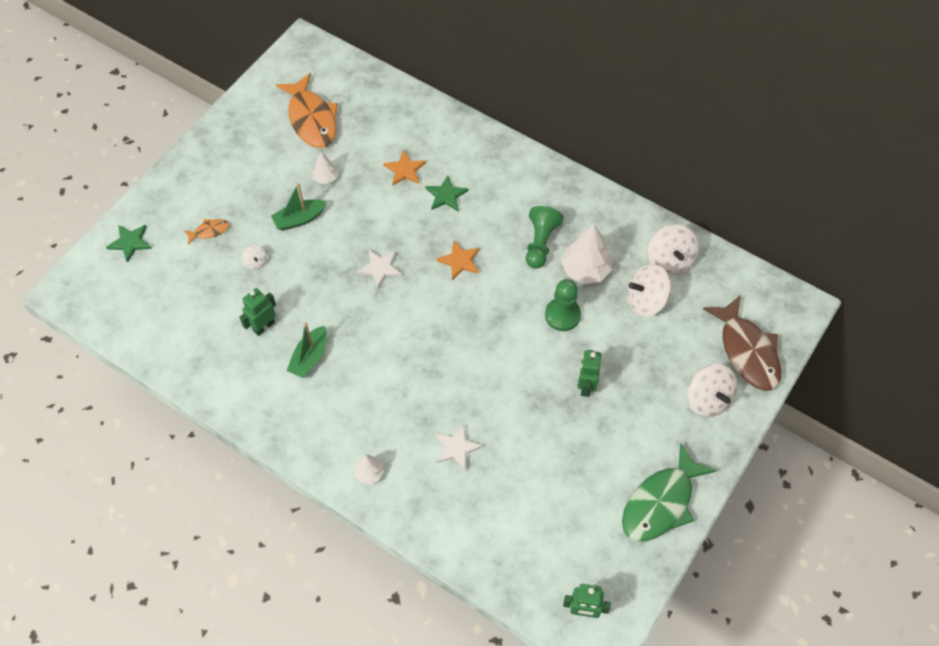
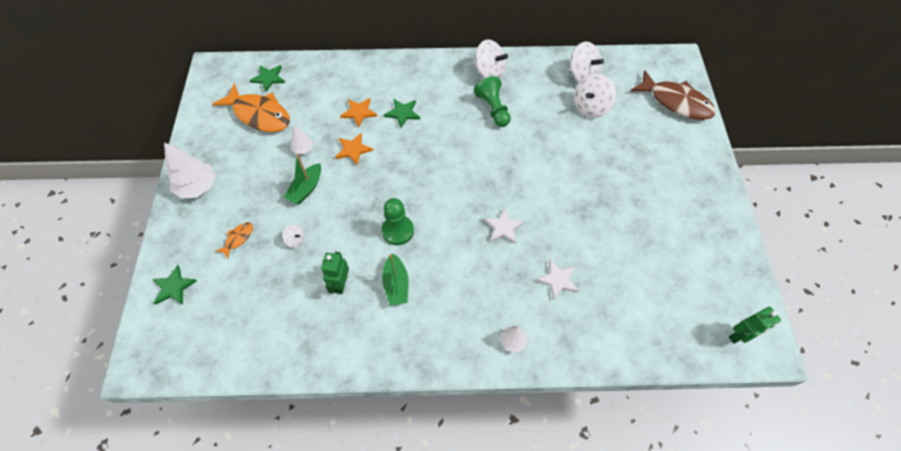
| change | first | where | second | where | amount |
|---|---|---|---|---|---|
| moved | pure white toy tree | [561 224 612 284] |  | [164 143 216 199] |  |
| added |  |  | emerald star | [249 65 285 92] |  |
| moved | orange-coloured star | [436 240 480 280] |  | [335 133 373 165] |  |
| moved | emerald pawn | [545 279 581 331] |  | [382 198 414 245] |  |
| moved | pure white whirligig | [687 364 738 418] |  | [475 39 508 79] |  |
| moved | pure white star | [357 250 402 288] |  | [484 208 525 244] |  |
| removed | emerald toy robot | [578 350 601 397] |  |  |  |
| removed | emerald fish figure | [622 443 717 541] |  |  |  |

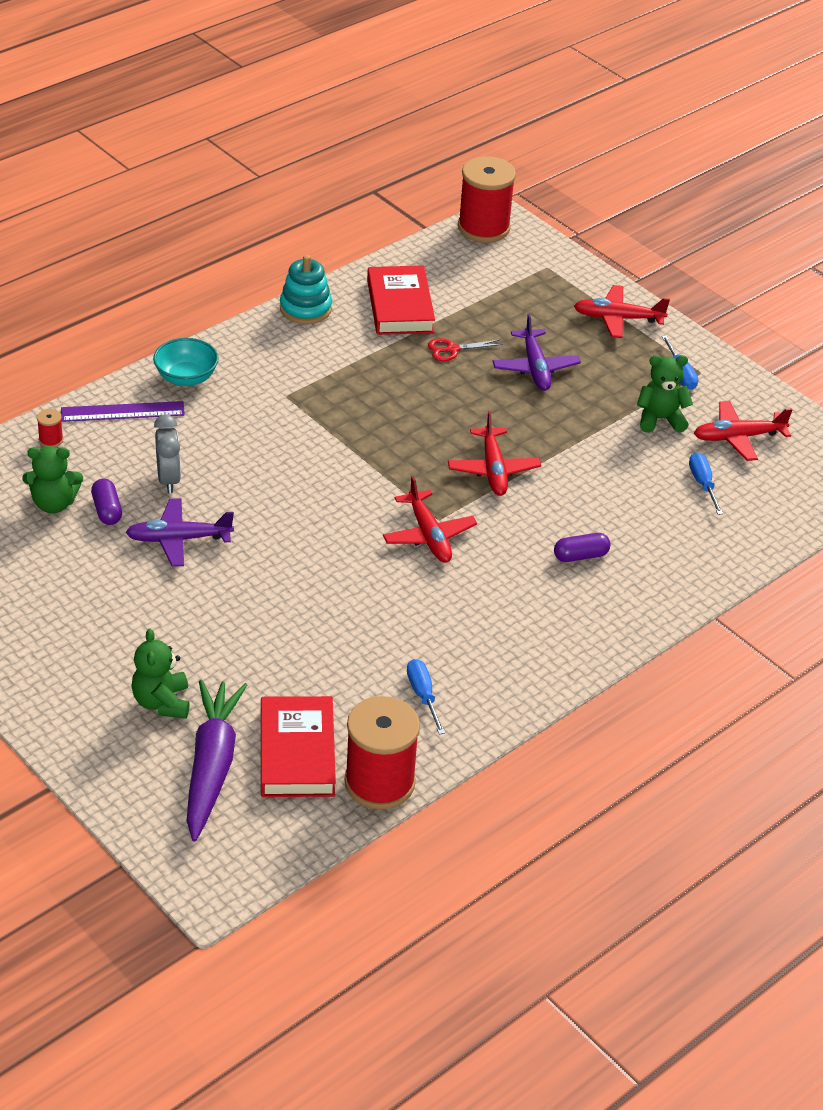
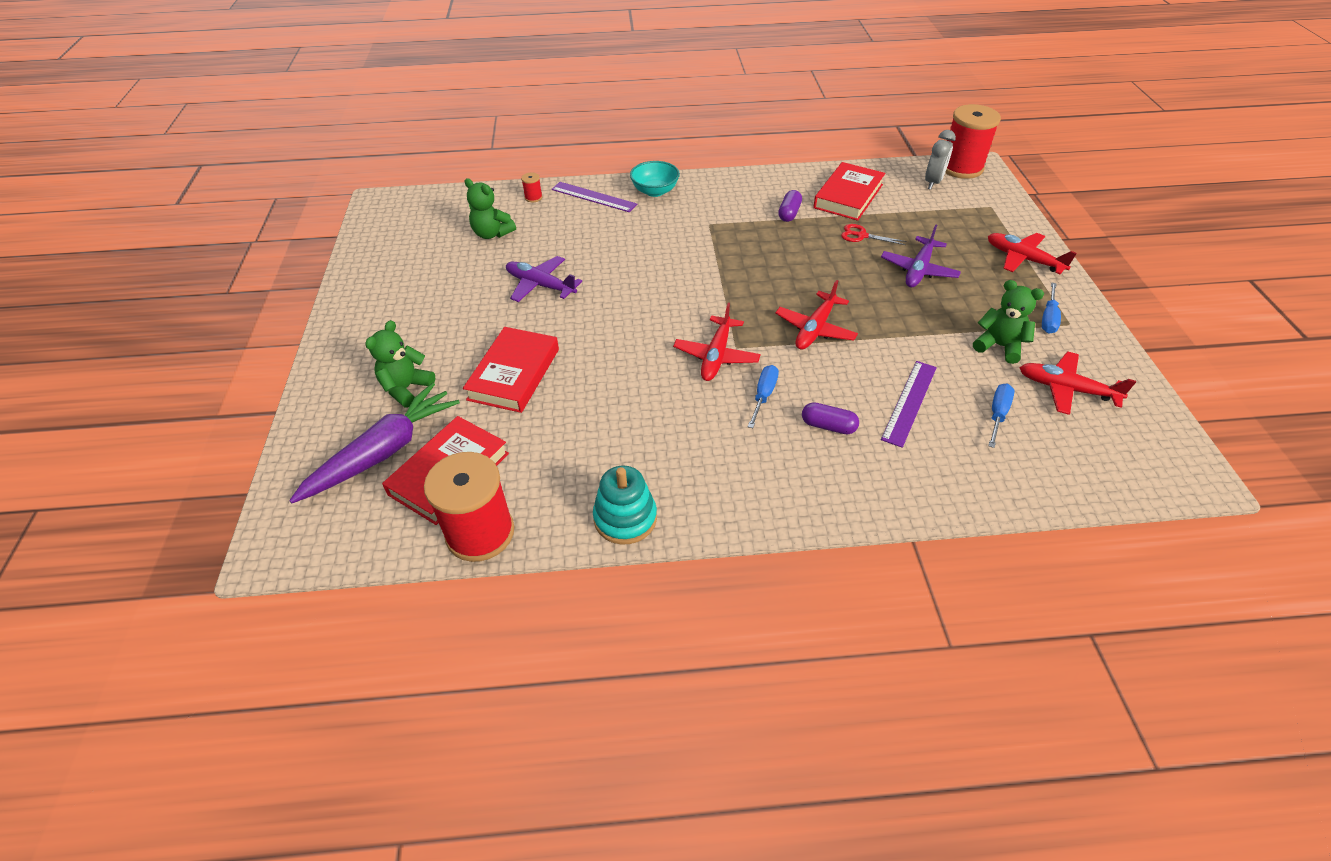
| change | first | where | second | where | amount |
|---|---|---|---|---|---|
| added |  |  | crimson hardback | [463 327 559 413] |  |
| moved | aqua stacking toy | [280 255 332 324] |  | [593 466 657 545] |  |
| moved | blue hand screwdriver | [407 659 445 735] |  | [748 365 779 428] |  |
| moved | violet pill shape | [91 478 122 525] |  | [778 190 802 222] |  |
| added |  |  | violet ruler | [881 361 937 448] |  |
| moved | ash-grey alarm clock | [154 414 181 493] |  | [925 130 956 189] |  |

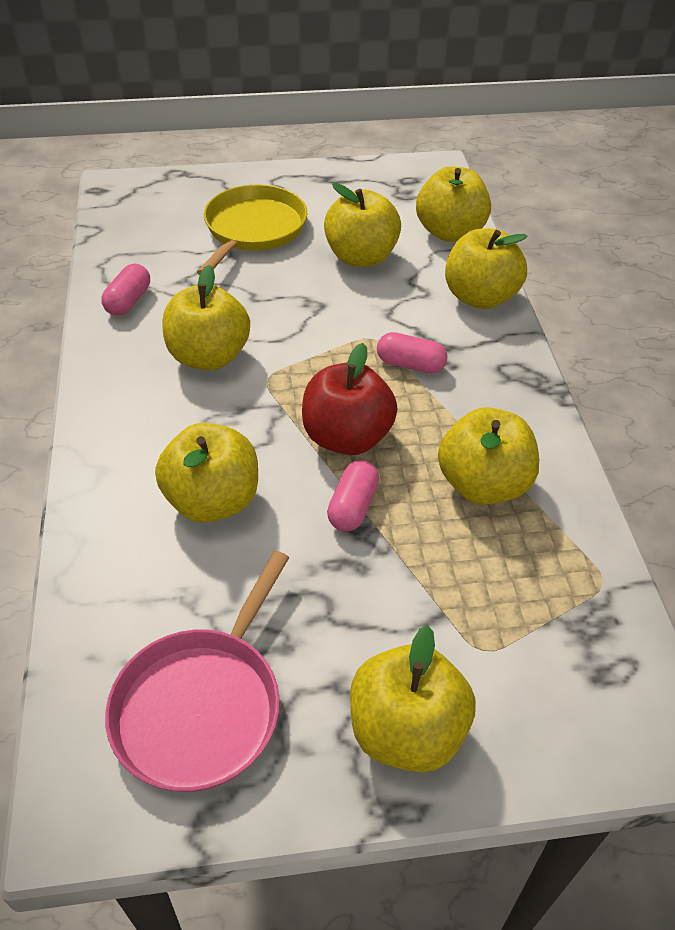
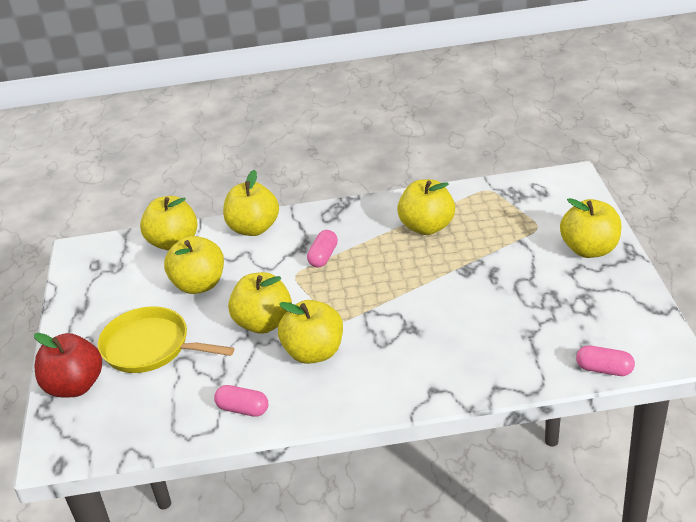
| change | first | where | second | where | amount |
|---|---|---|---|---|---|
| moved | crimson apple fruit | [302 343 398 455] |  | [34 333 102 398] |  |
| moved | bright yellow apple fruit | [155 423 258 523] |  | [228 272 292 334] |  |
| moved | pink pill shape | [327 460 379 531] |  | [576 346 635 376] |  |
| removed | pink skillet | [105 551 289 792] |  |  |  |

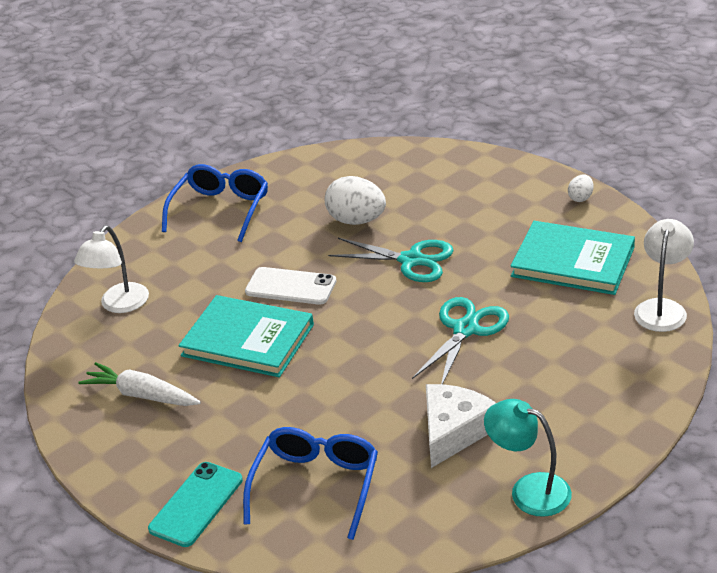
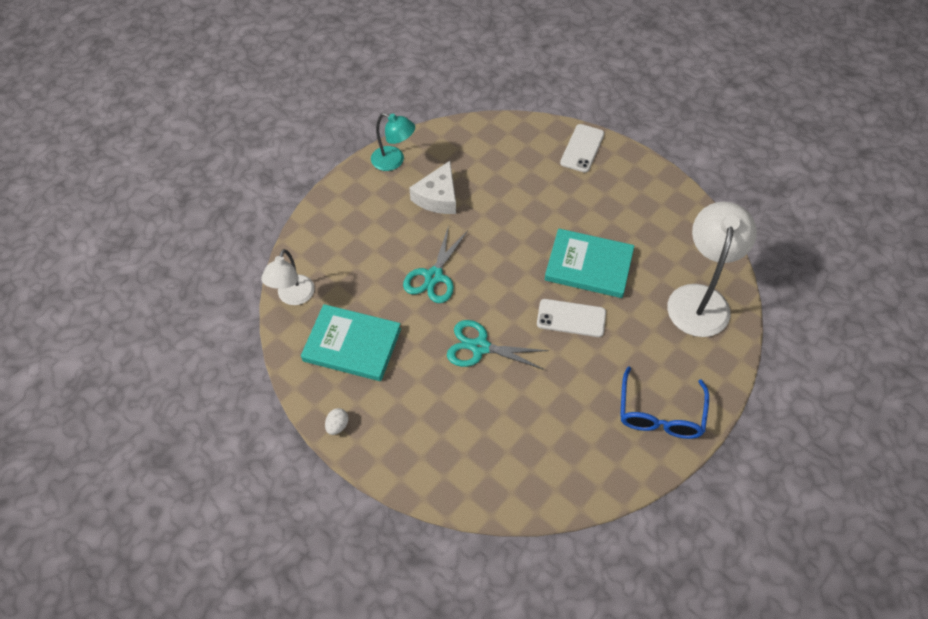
| change | first | where | second | where | amount |
|---|---|---|---|---|---|
| recoloured | aqua mobile phone | [148 462 243 547] | pure white mobile phone | [560 124 604 173] |  |
| resized | pure white reading lamp | [74 225 149 313] |  | [667 201 757 337] | x1.68 |
| removed | pure white toy carrot | [78 362 201 406] |  |  |  |
| removed | blue eyeglasses | [243 427 378 540] |  |  |  |
| removed | pure white toy egg | [325 176 386 225] |  |  |  |

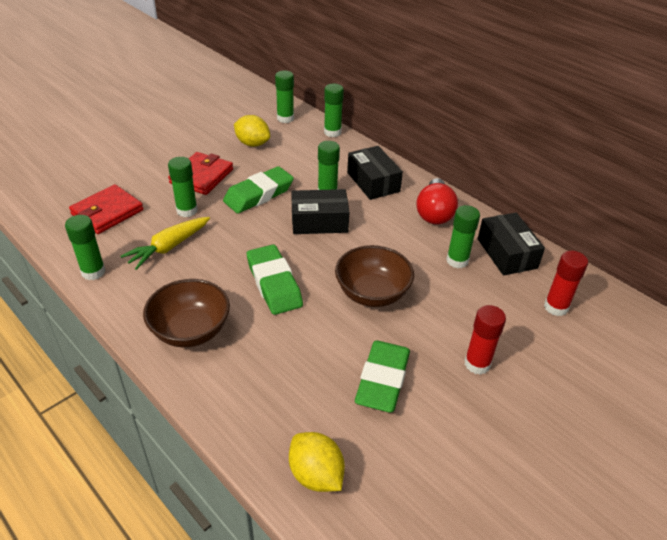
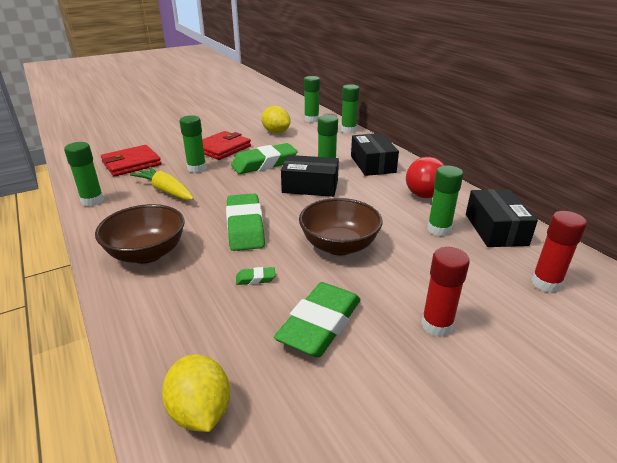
| change | first | where | second | where | amount |
|---|---|---|---|---|---|
| turned | bright yellow toy carrot | [121 217 210 270] |  | [130 167 194 200] | 75 degrees clockwise |
| added |  |  | emerald eraser | [236 267 276 285] |  |

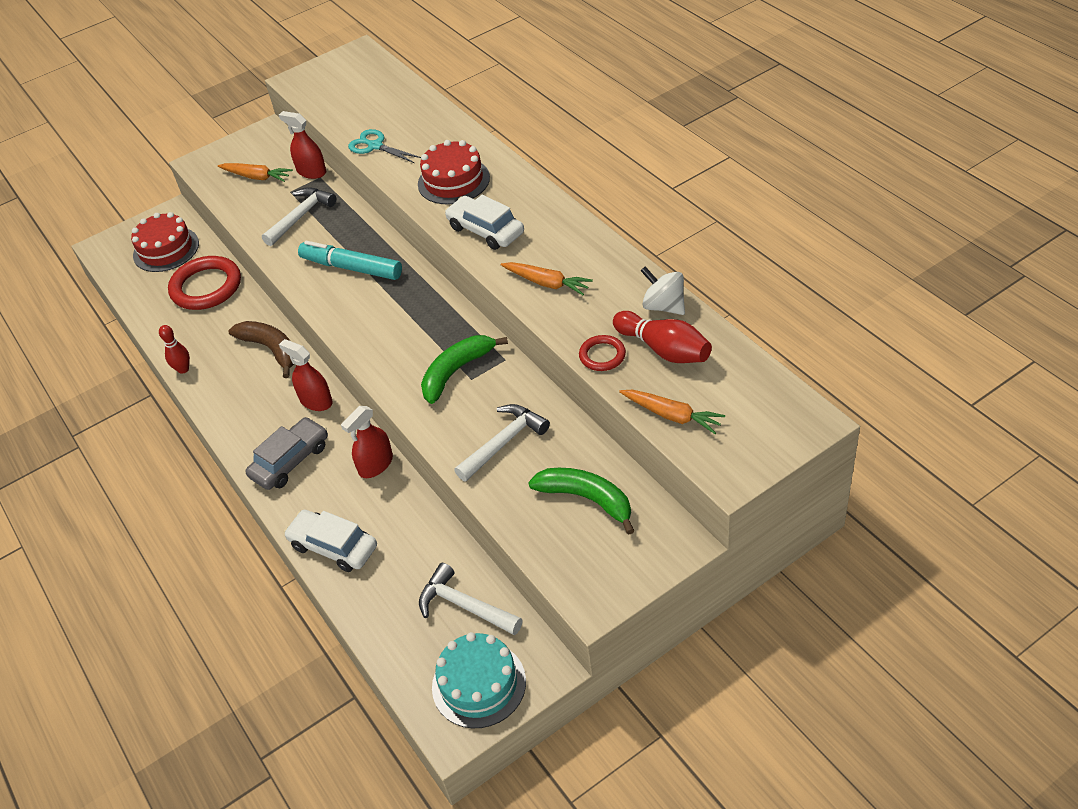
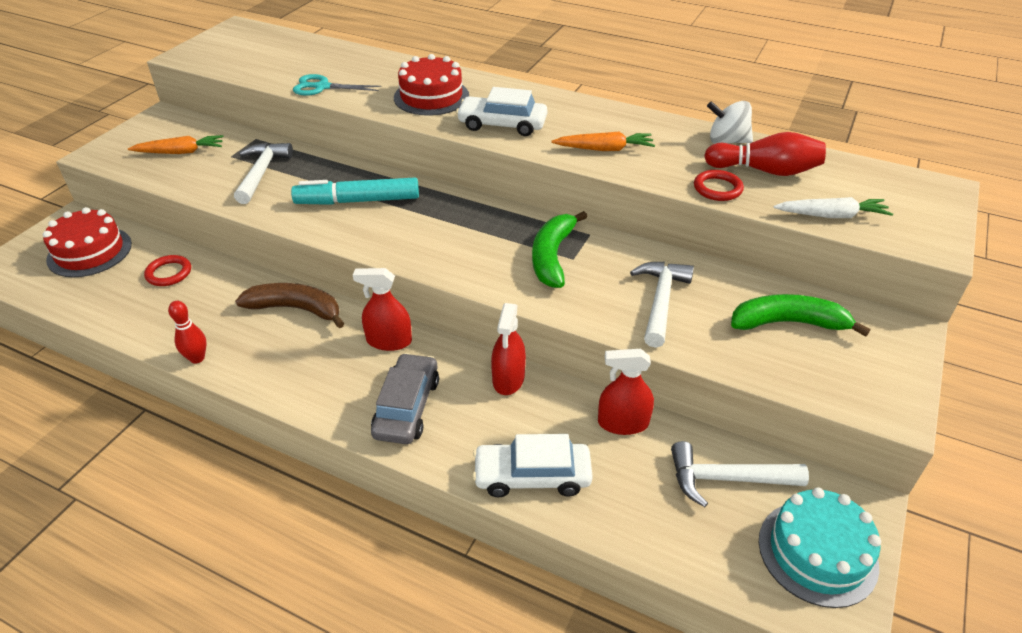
| change | first | where | second | where | amount |
|---|---|---|---|---|---|
| resized | crimson torus | [168 256 241 310] |  | [144 255 191 286] | x0.51 |
| moved | crimson spray bottle | [279 111 326 179] |  | [598 349 654 435] |  |
| recoloured | orange-coloured toy carrot | [619 390 725 434] | pure white toy carrot | [773 197 893 218] |  |

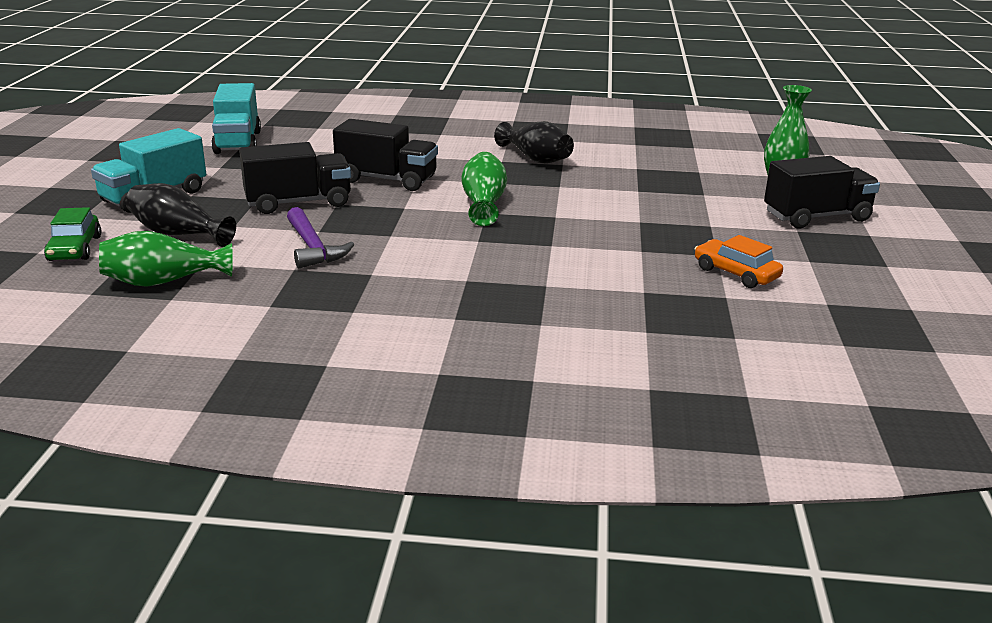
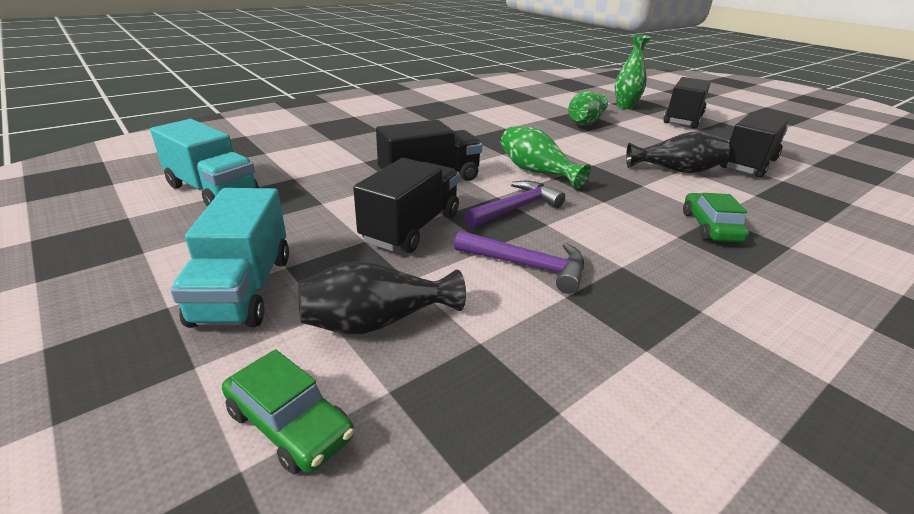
| change | first | where | second | where | amount |
|---|---|---|---|---|---|
| added |  |  | violet claw hammer | [464 181 565 228] |  |
| moved | emerald vase | [99 231 233 287] |  | [568 91 608 125] |  |
| moved | jet-black vase | [494 121 574 163] |  | [626 132 730 173] |  |
| added |  |  | emerald car | [683 193 749 242] |  |
| replaced | orange-coloured car | [695 235 783 288] | jet-black truck | [720 112 788 178] |  |

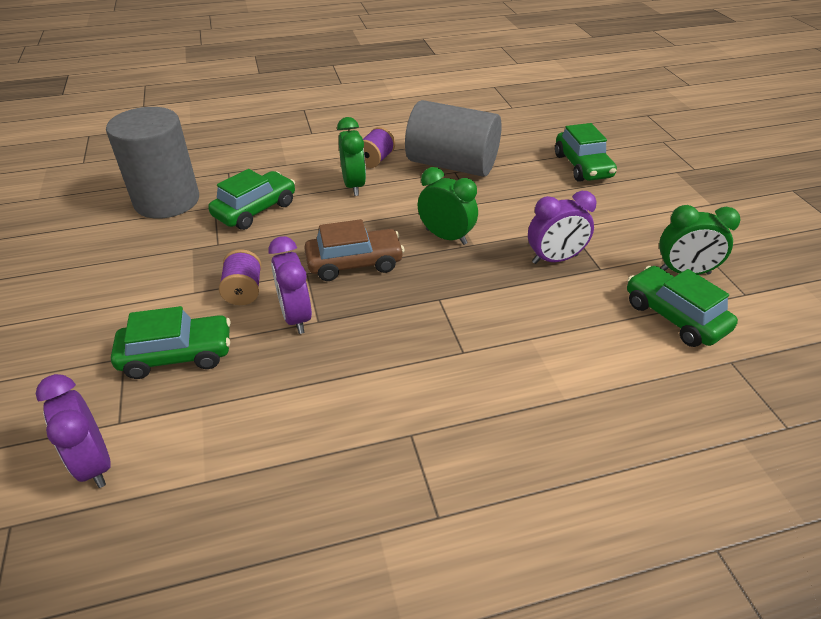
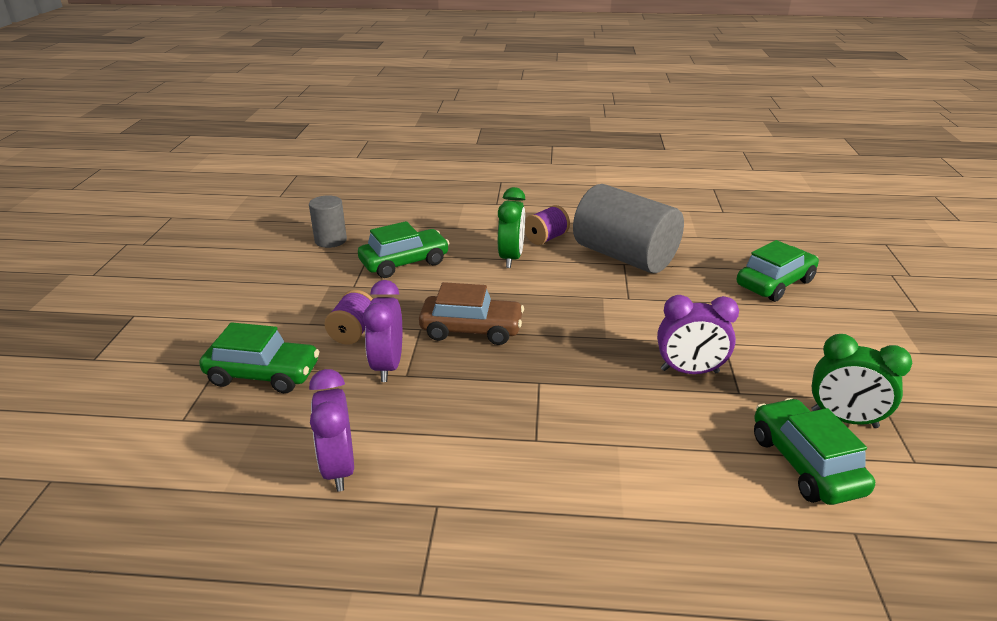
| change | first | where | second | where | amount |
|---|---|---|---|---|---|
| resized | ash-grey cylinder shape | [106 107 199 219] |  | [309 195 347 248] | x0.51 |
| moved | violet alarm clock | [36 374 111 488] |  | [309 369 354 492] |  |
| turned | emerald car | [555 123 617 182] |  | [737 240 819 302] | 135 degrees counterclockwise |
| removed | emerald alarm clock | [418 167 478 245] |  |  |  |

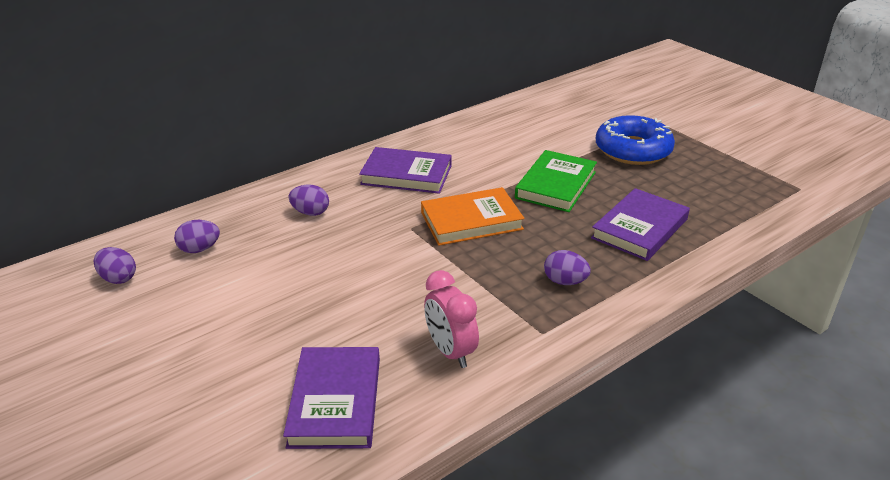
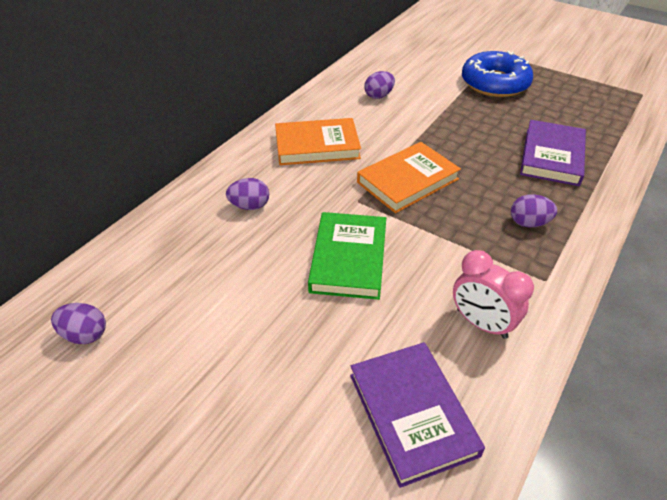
| change | first | where | second | where | amount |
|---|---|---|---|---|---|
| recoloured | violet hardback | [359 147 452 194] | orange-coloured hardback | [275 118 361 165] |  |
| moved | emerald hardback | [515 150 597 212] |  | [308 212 386 300] |  |
| moved | violet toy egg | [174 220 220 253] |  | [364 71 395 99] |  |

